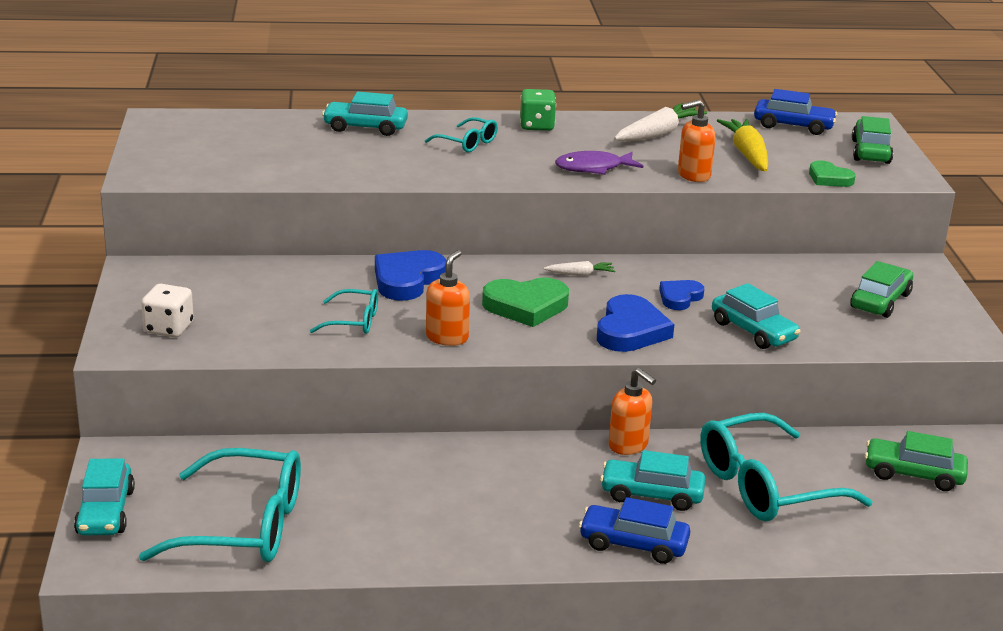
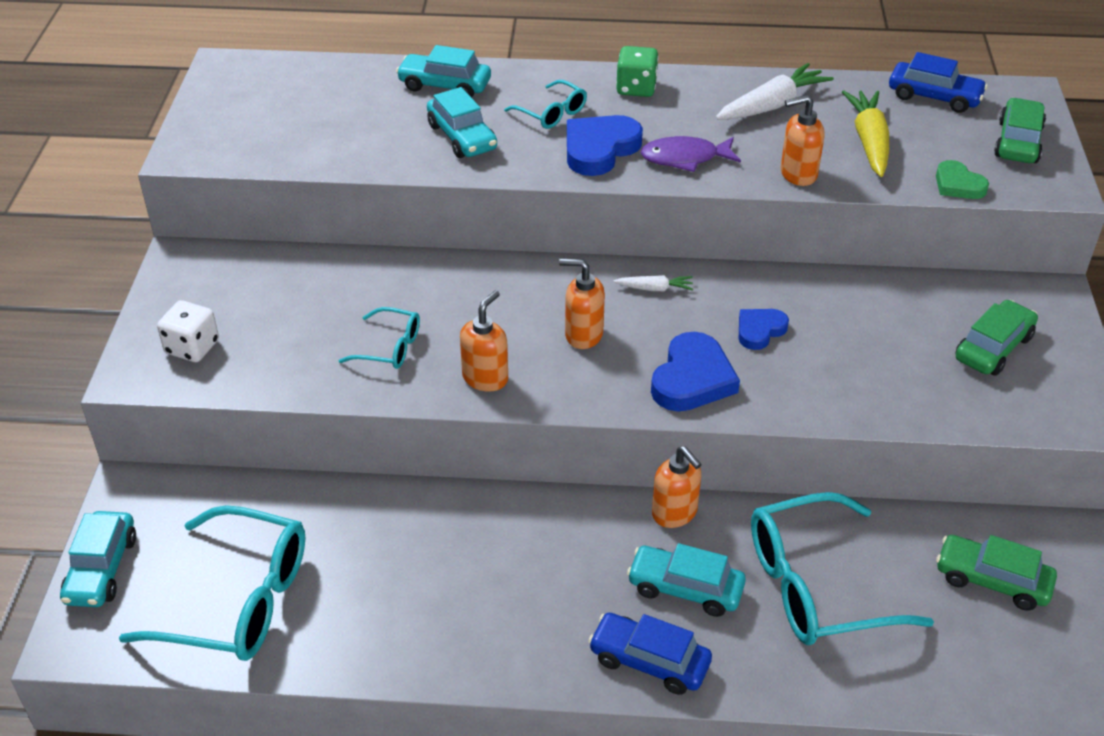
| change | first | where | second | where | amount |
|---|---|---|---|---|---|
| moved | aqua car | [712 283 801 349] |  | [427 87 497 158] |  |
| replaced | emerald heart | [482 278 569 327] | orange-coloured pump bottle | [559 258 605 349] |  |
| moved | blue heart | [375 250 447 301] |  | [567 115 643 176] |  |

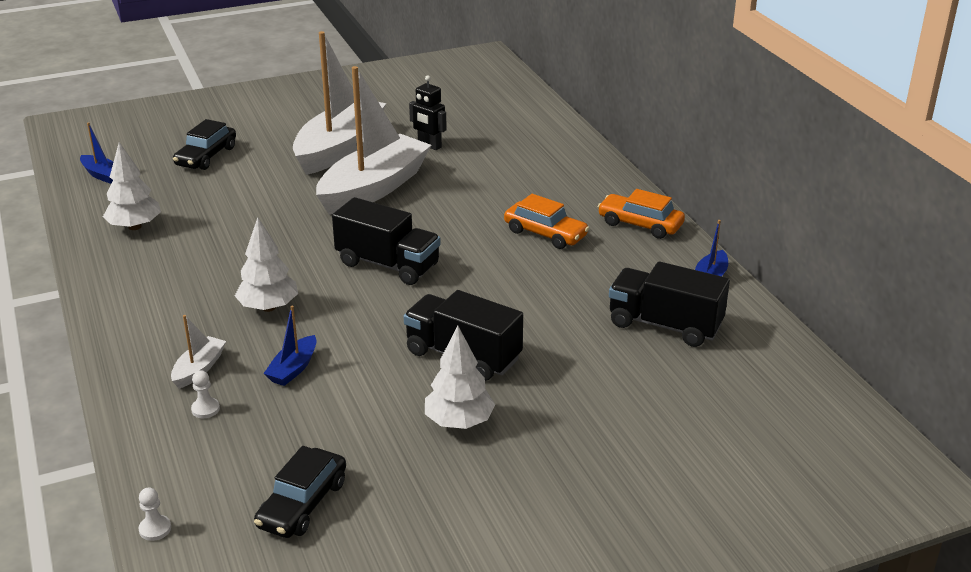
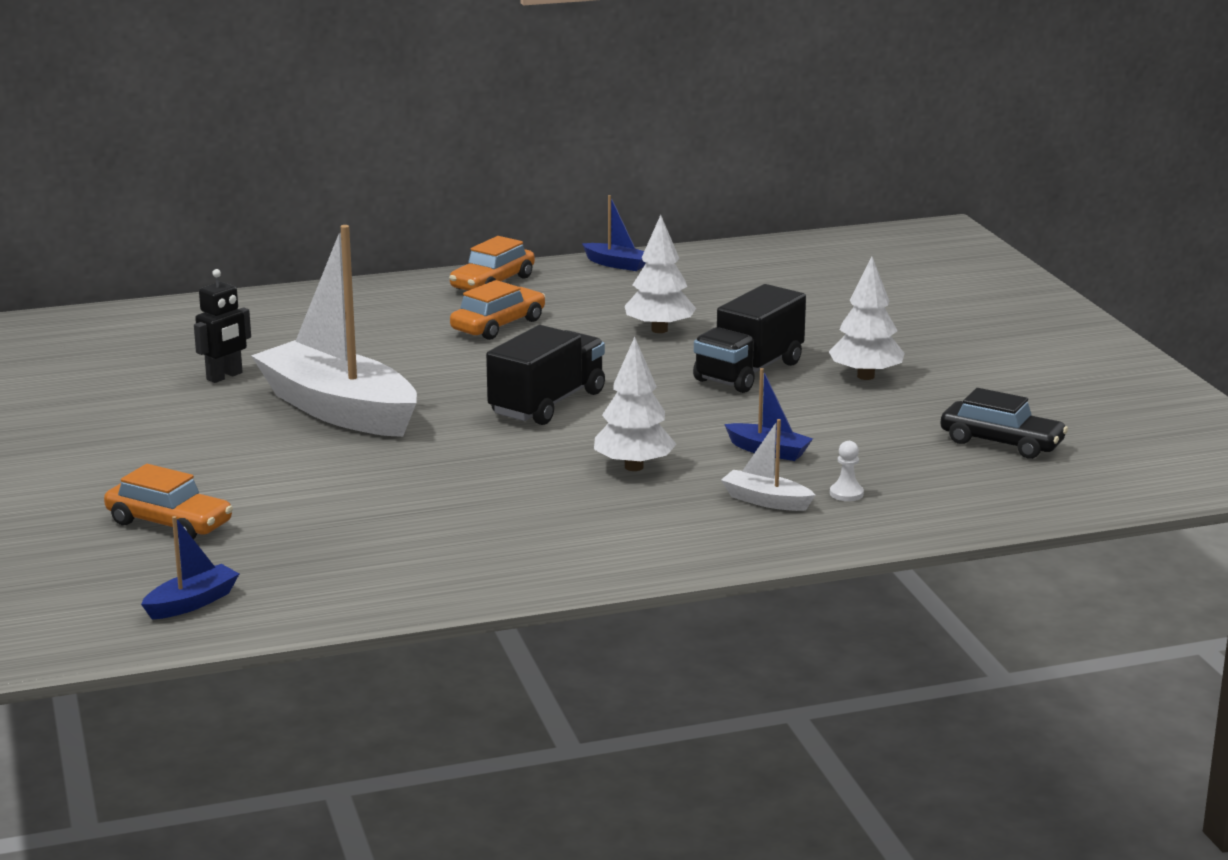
| change | first | where | second | where | amount |
|---|---|---|---|---|---|
| recoloured | jet-black car | [173 119 236 170] | orange-coloured car | [104 464 233 539] |  |
| moved | pure white toy tree | [103 142 161 230] |  | [625 215 696 333] |  |
| removed | pure white pawn | [139 487 171 541] |  |  |  |
| removed | pure white toy boat | [293 31 387 175] |  |  |  |
| removed | jet-black truck | [609 262 730 347] |  |  |  |

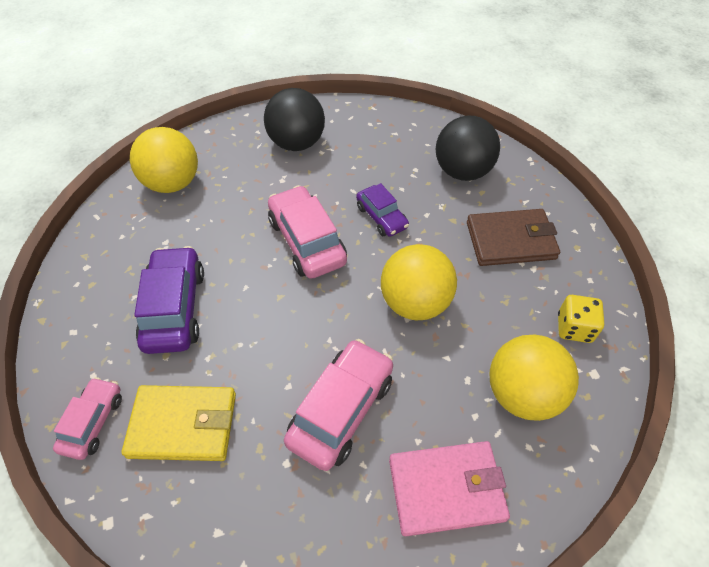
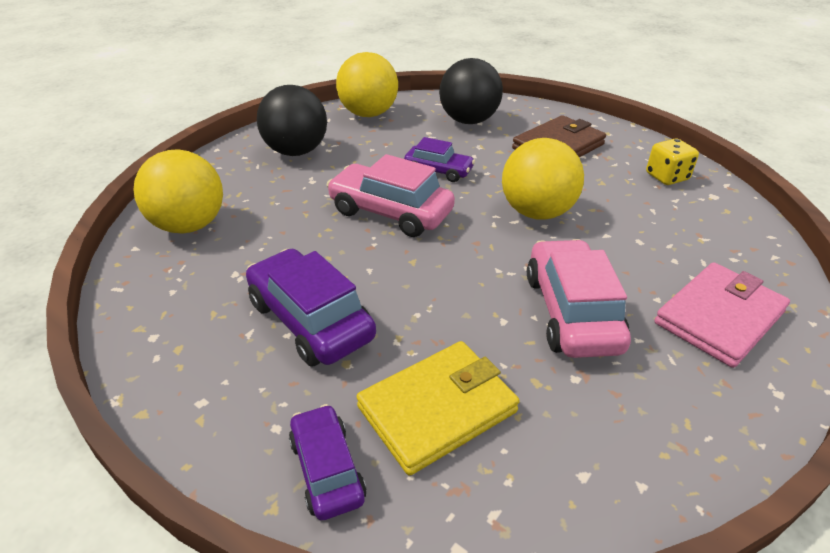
| change | first | where | second | where | amount |
|---|---|---|---|---|---|
| recoloured | pink car | [53 377 122 460] | violet car | [289 404 367 520] |  |
| moved | bright yellow ball | [490 335 579 421] |  | [336 52 398 117] |  |

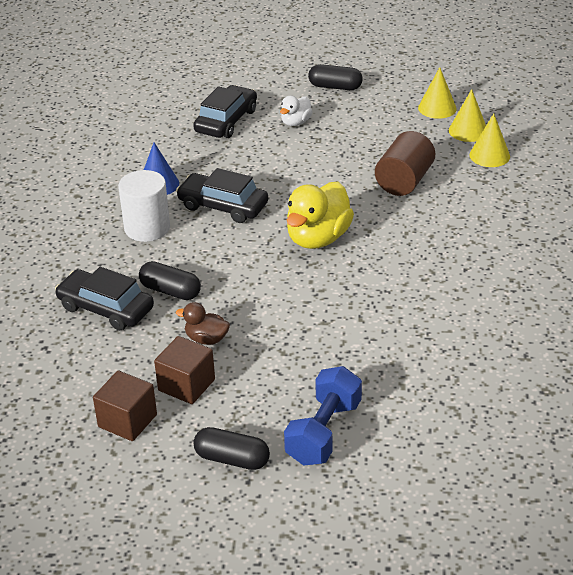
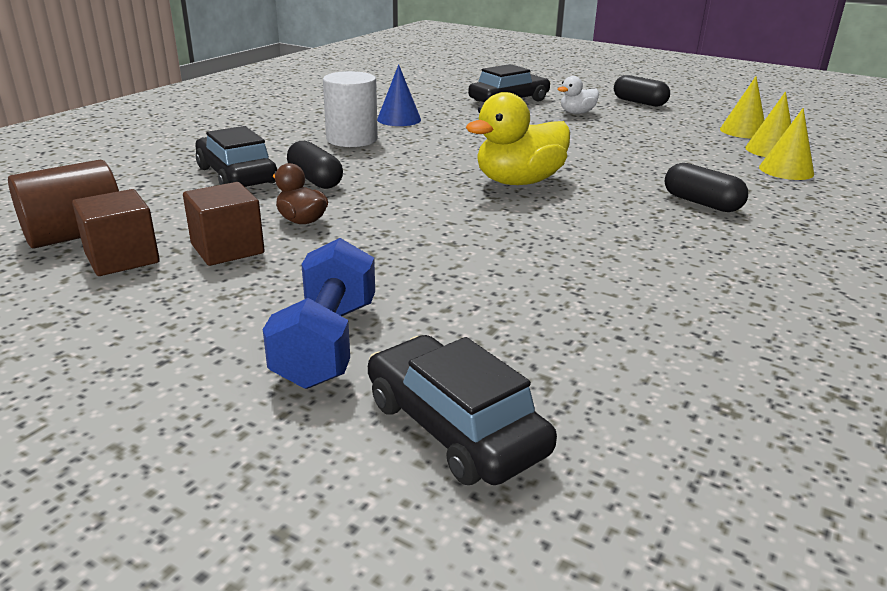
| change | first | where | second | where | amount |
|---|---|---|---|---|---|
| moved | brown cylinder shape | [375 131 435 196] |  | [8 160 119 249] |  |
| turned | blue dumbbell | [284 366 362 466] |  | [263 238 375 389] | 45 degrees counterclockwise |
| moved | jet-black car | [176 168 268 223] |  | [368 335 557 485] |  |
| moved | jet-black pill shape | [194 427 270 470] |  | [665 163 748 212] |  |

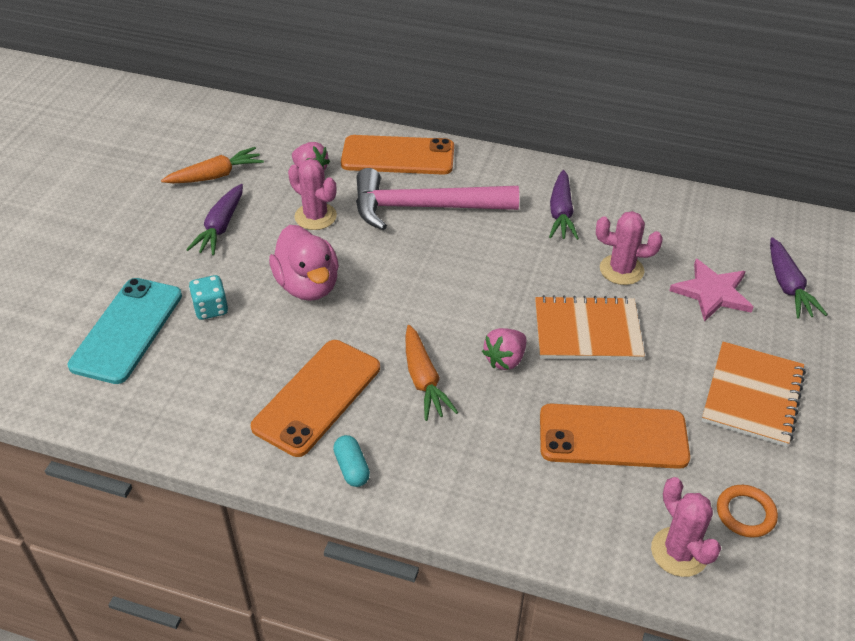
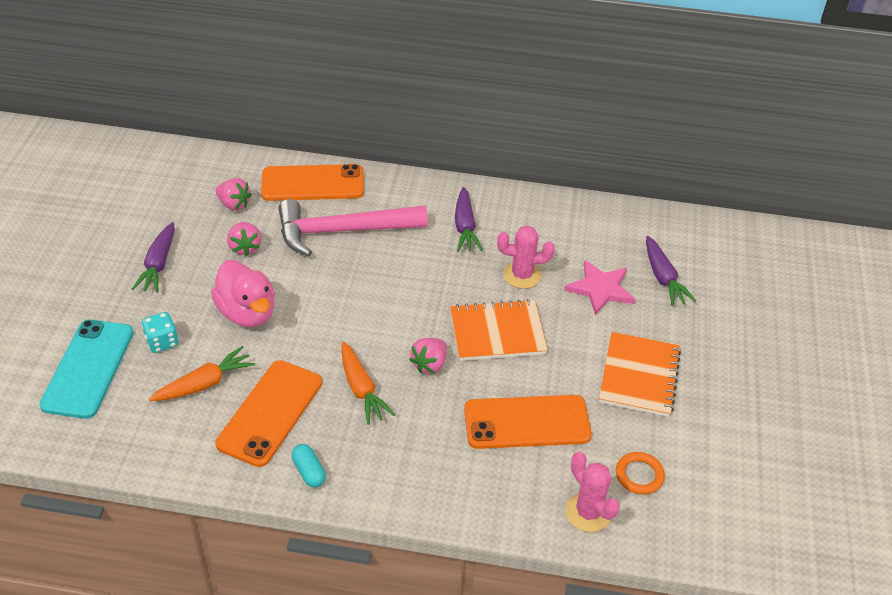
| change | first | where | second | where | amount |
|---|---|---|---|---|---|
| moved | orange-coloured toy carrot | [161 147 264 183] |  | [149 346 255 401] |  |
| replaced | pink prickly plant | [288 159 337 230] | pink berry | [227 222 261 256] |  |

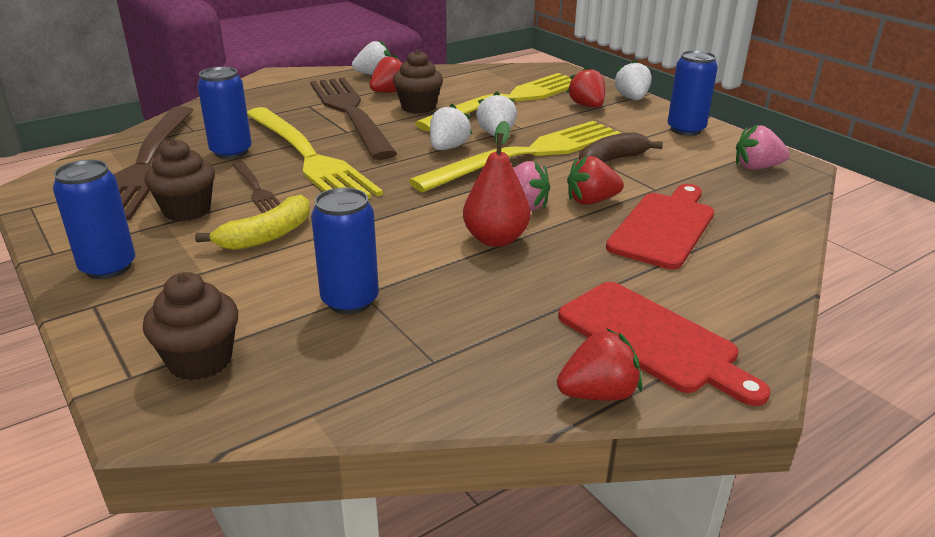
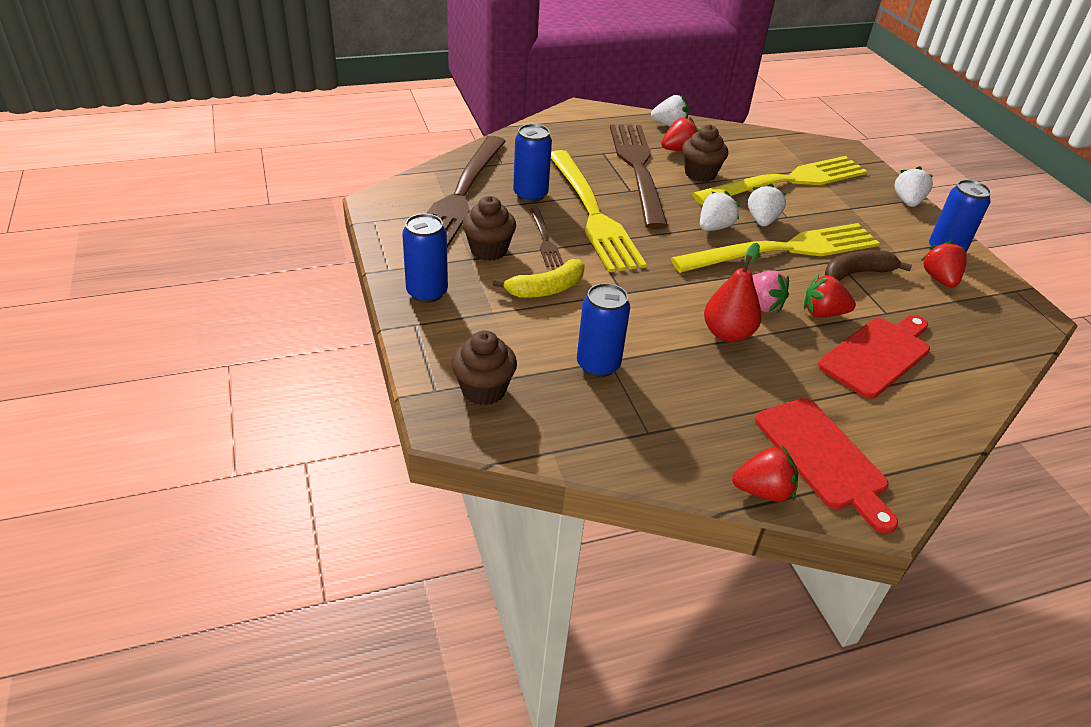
| change | first | where | second | where | amount |
|---|---|---|---|---|---|
| moved | crimson berry | [567 66 605 107] |  | [921 241 967 288] |  |
| removed | pink berry | [736 124 790 170] |  |  |  |

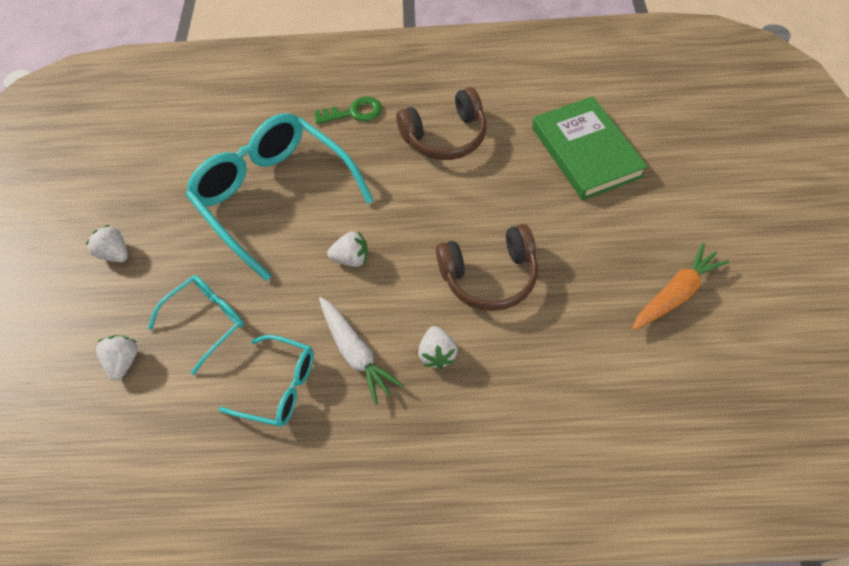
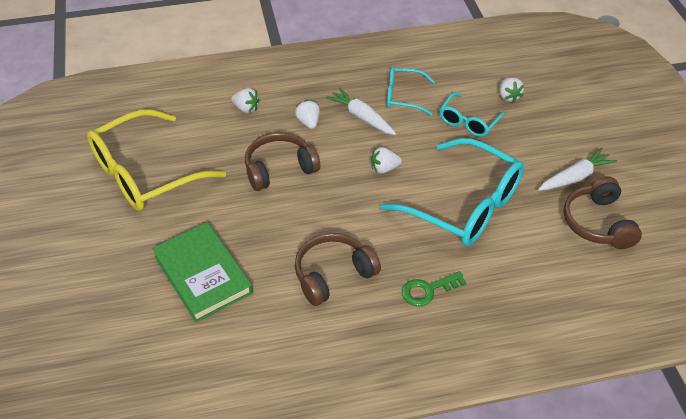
| change | first | where | second | where | amount |
|---|---|---|---|---|---|
| replaced | orange-coloured toy carrot | [632 243 729 330] | bright yellow eyeglasses | [87 109 226 211] |  |
| moved | pure white berry | [86 225 128 262] |  | [231 88 260 113] |  |
| added |  |  | pure white toy carrot | [538 148 617 191] |  |
| added |  |  | brown headset | [563 177 642 249] |  |

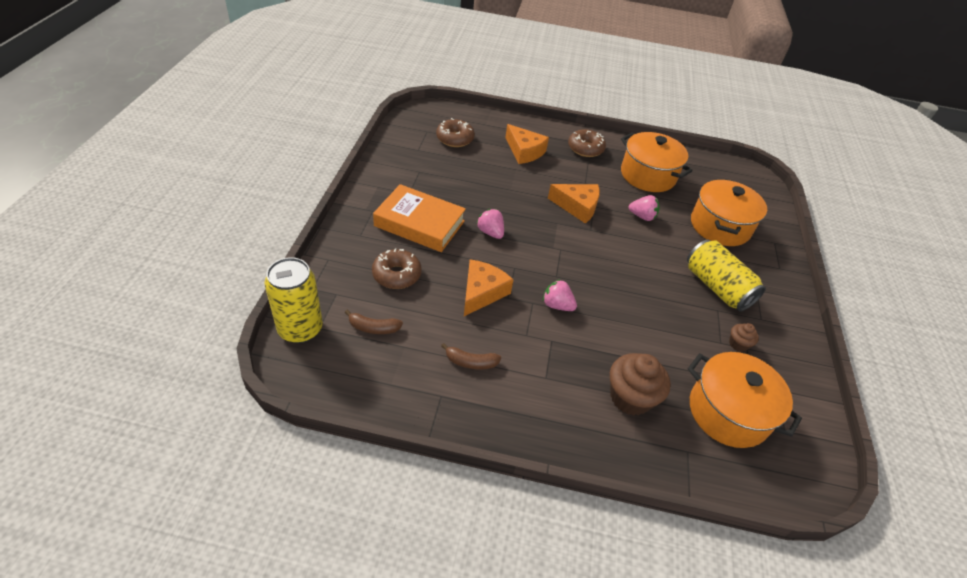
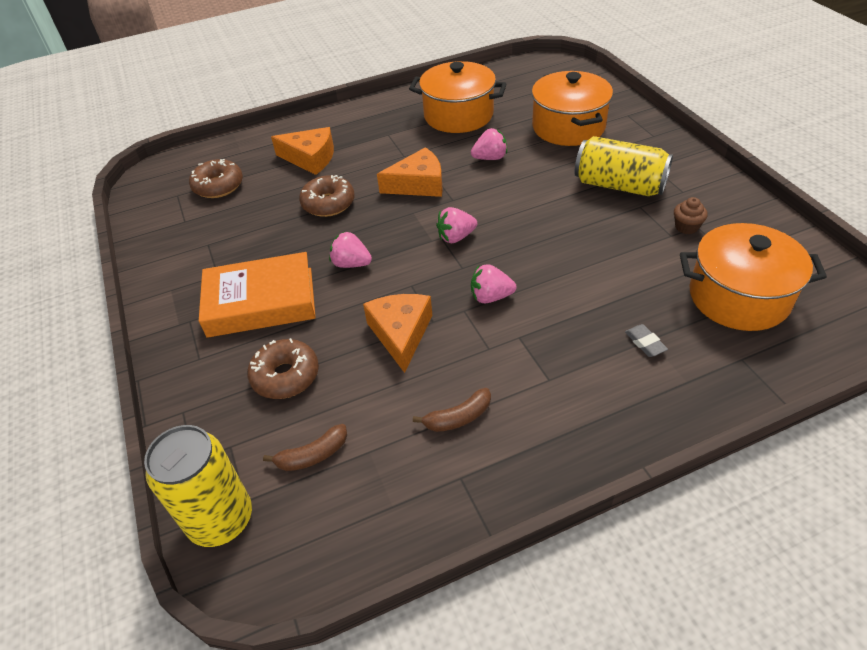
| change | first | where | second | where | amount |
|---|---|---|---|---|---|
| moved | brown donut | [568 129 606 157] |  | [299 175 355 217] |  |
| added |  |  | pink berry | [436 207 477 243] |  |
| replaced | brown muffin | [610 353 671 416] | ash-grey eraser | [625 324 668 357] |  |

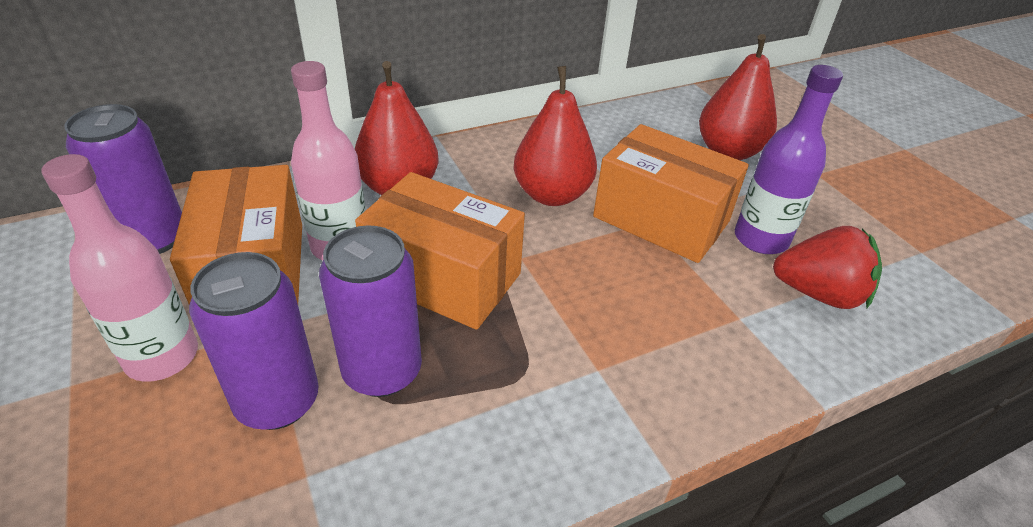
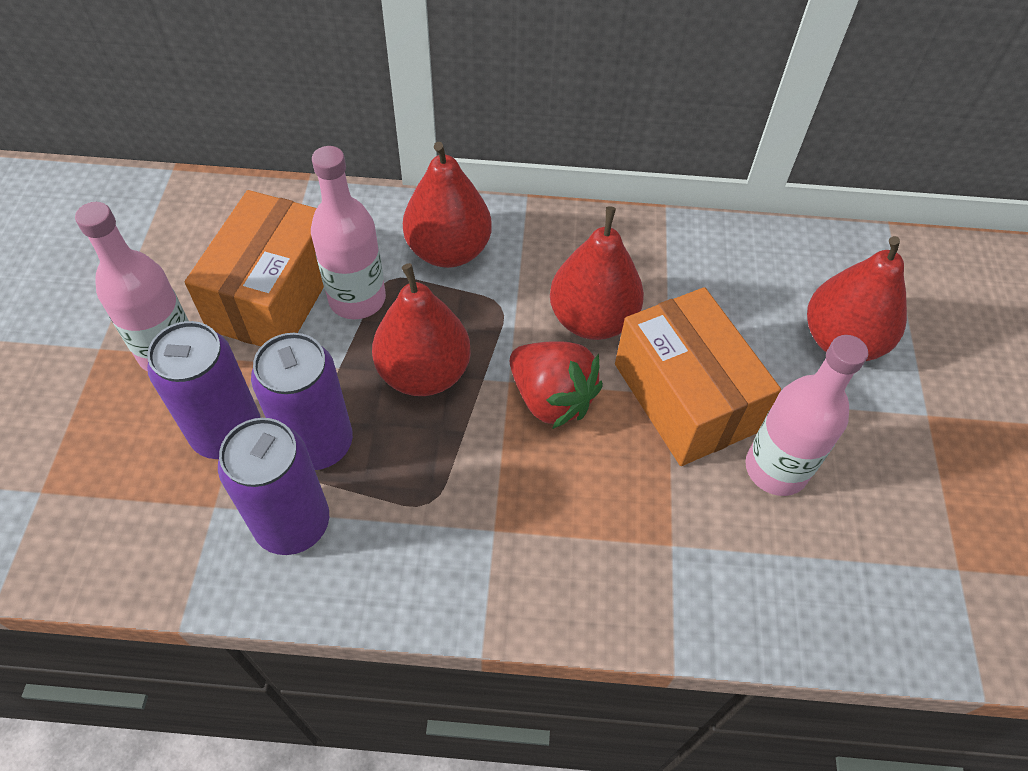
| change | first | where | second | where | amount |
|---|---|---|---|---|---|
| moved | violet soda can | [64 104 182 254] |  | [218 418 329 555] |  |
| replaced | orange-coloured box | [355 172 525 330] | crimson pear | [372 263 471 396] |  |
| moved | crimson berry | [773 226 882 309] |  | [510 341 603 429] |  |
| recoloured | violet drink bottle | [735 65 843 254] | pink drink bottle | [746 335 868 496] |  |

